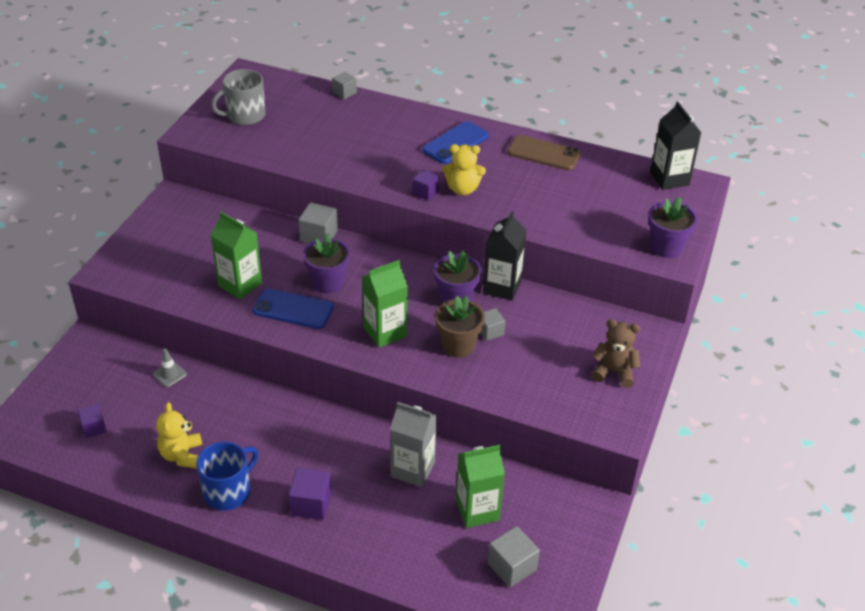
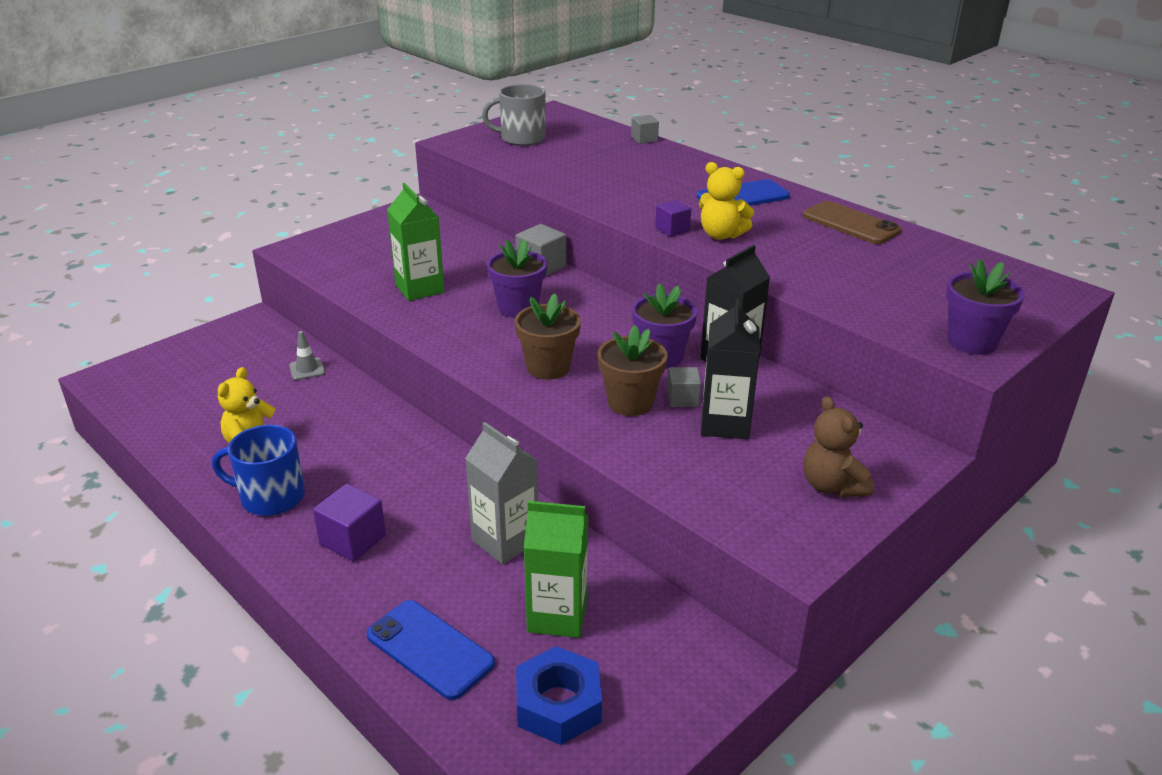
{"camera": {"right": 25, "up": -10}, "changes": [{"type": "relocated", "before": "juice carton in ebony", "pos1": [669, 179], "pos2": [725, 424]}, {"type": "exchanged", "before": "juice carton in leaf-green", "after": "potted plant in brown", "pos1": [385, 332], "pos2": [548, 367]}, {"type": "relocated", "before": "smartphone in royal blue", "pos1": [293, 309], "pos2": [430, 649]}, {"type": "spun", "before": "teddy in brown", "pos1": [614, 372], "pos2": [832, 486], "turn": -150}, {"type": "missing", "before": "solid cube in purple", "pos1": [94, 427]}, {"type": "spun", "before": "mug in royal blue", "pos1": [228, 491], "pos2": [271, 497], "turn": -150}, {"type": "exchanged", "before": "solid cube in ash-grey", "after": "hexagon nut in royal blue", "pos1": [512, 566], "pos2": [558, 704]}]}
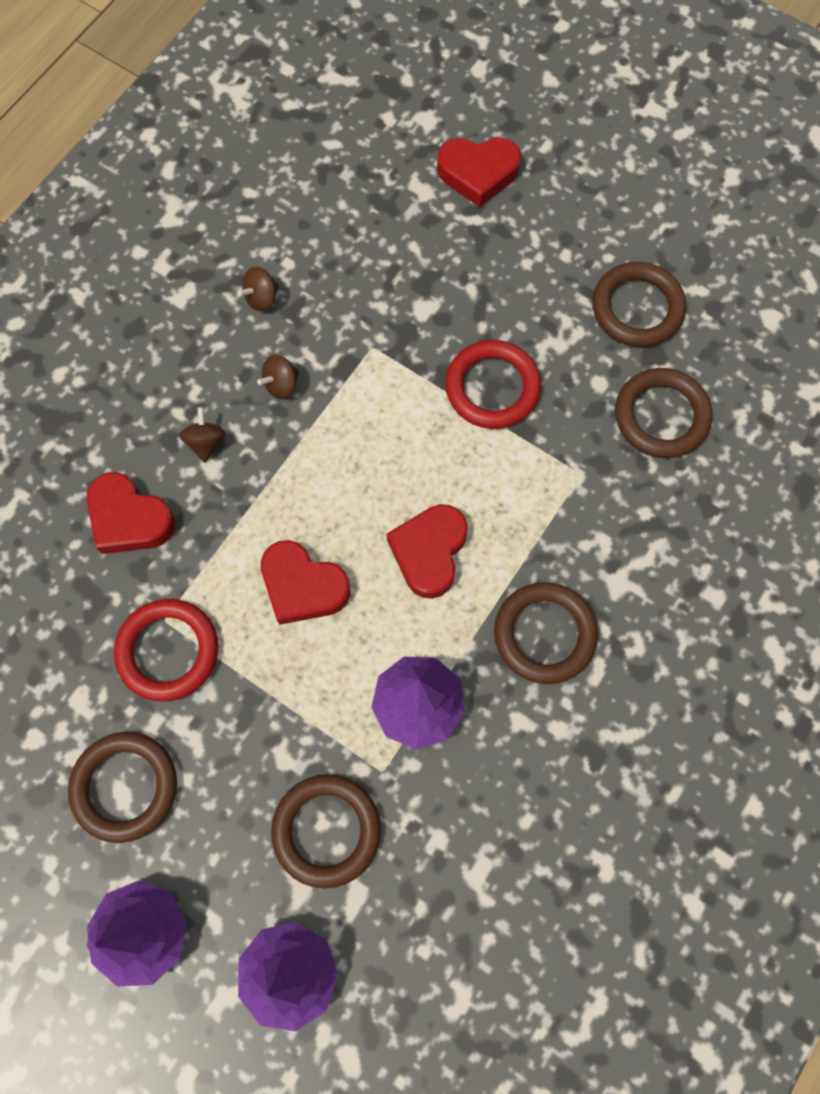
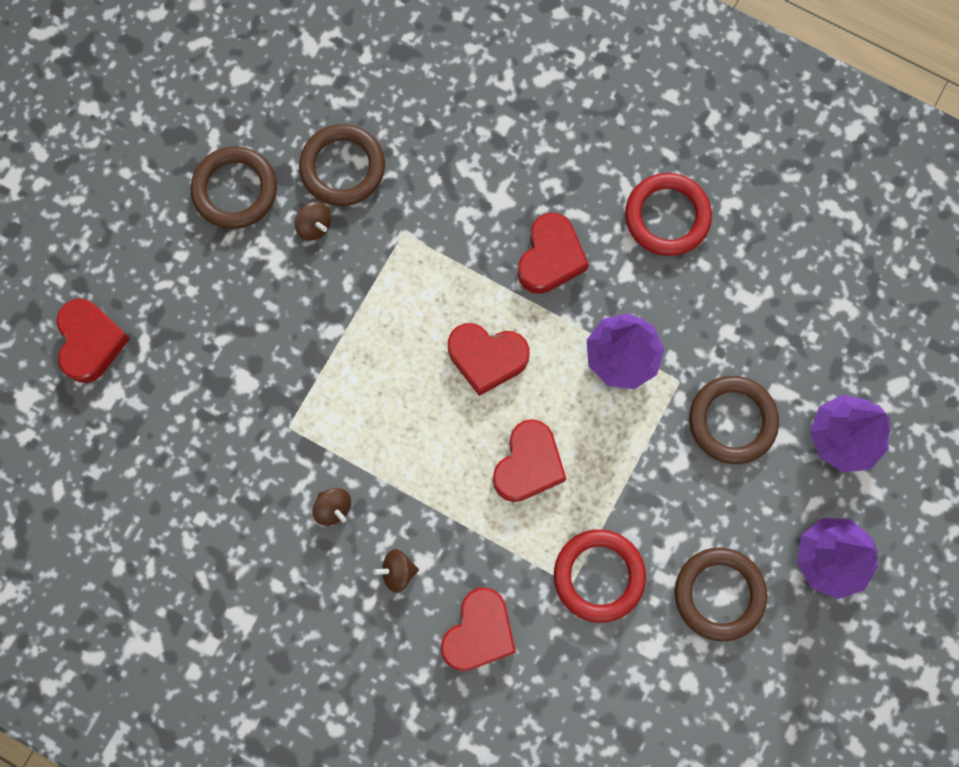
{"camera": {"right": -95, "up": 5}, "changes": [{"type": "relocated", "before": "toy top in brown", "pos1": [261, 298], "pos2": [315, 226]}, {"type": "relocated", "before": "hoop in crimson", "pos1": [492, 387], "pos2": [667, 216]}, {"type": "exchanged", "before": "hoop in brown", "after": "love heart in crimson", "pos1": [544, 634], "pos2": [550, 258]}]}
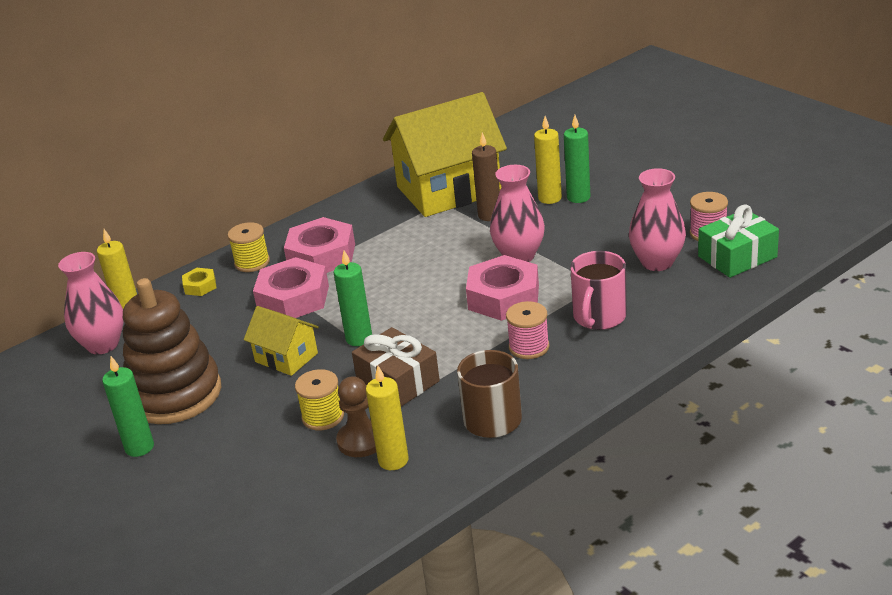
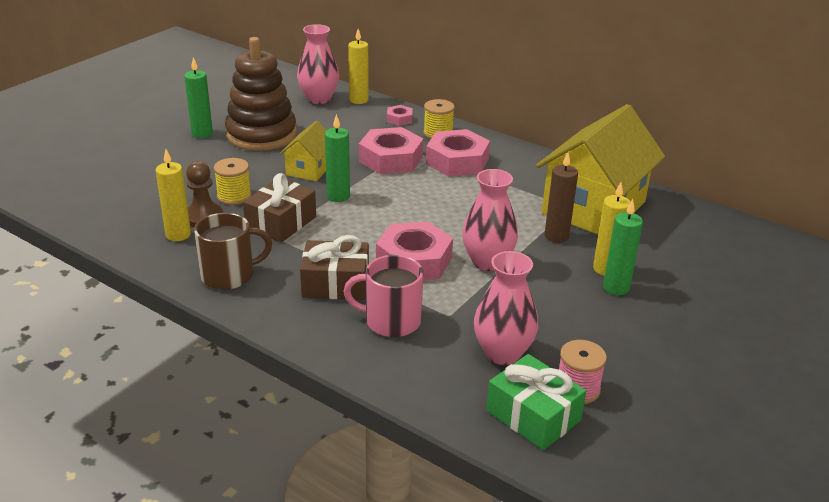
{"camera": {"right": 70, "up": 0}, "changes": [{"type": "spun", "before": "toy house in bright yellow", "pos1": [449, 190], "pos2": [593, 208], "turn": 75}, {"type": "colour", "before": "hexagon nut in bright yellow", "after": "hexagon nut in pink", "pos1": [200, 286], "pos2": [399, 119]}, {"type": "exchanged", "before": "reel of thread in pink", "after": "present in brown", "pos1": [529, 347], "pos2": [335, 284]}]}
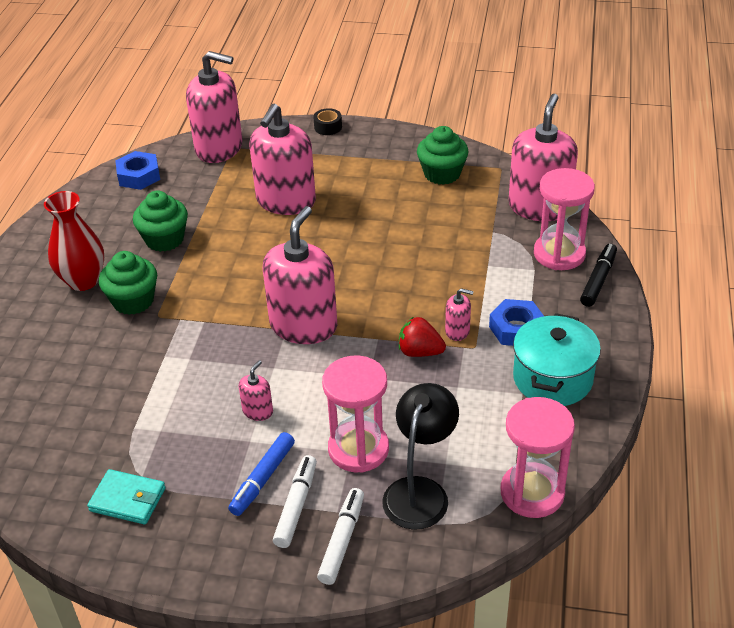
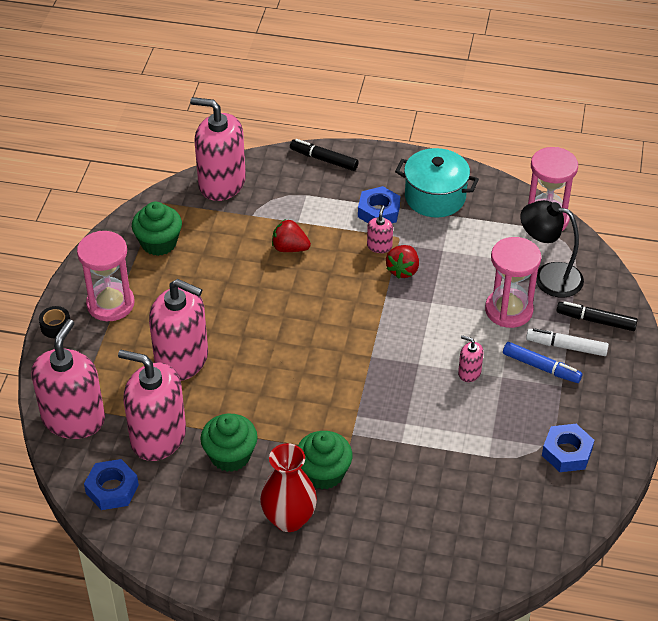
{"camera": {"right": -90, "up": 5}, "changes": [{"type": "relocated", "before": "sandglass in pink", "pos1": [559, 254], "pos2": [110, 304]}, {"type": "relocated", "before": "soap pump in pink", "pos1": [303, 326], "pos2": [158, 437]}, {"type": "exchanged", "before": "card wallet in turquoise", "after": "hexagon nut in royal blue", "pos1": [128, 499], "pos2": [567, 452]}, {"type": "colour", "before": "marker pen in pure white", "after": "marker pen in ebony", "pos1": [342, 540], "pos2": [596, 320]}, {"type": "appeared", "after": "strawberry in crimson", "pos2": [290, 248]}]}
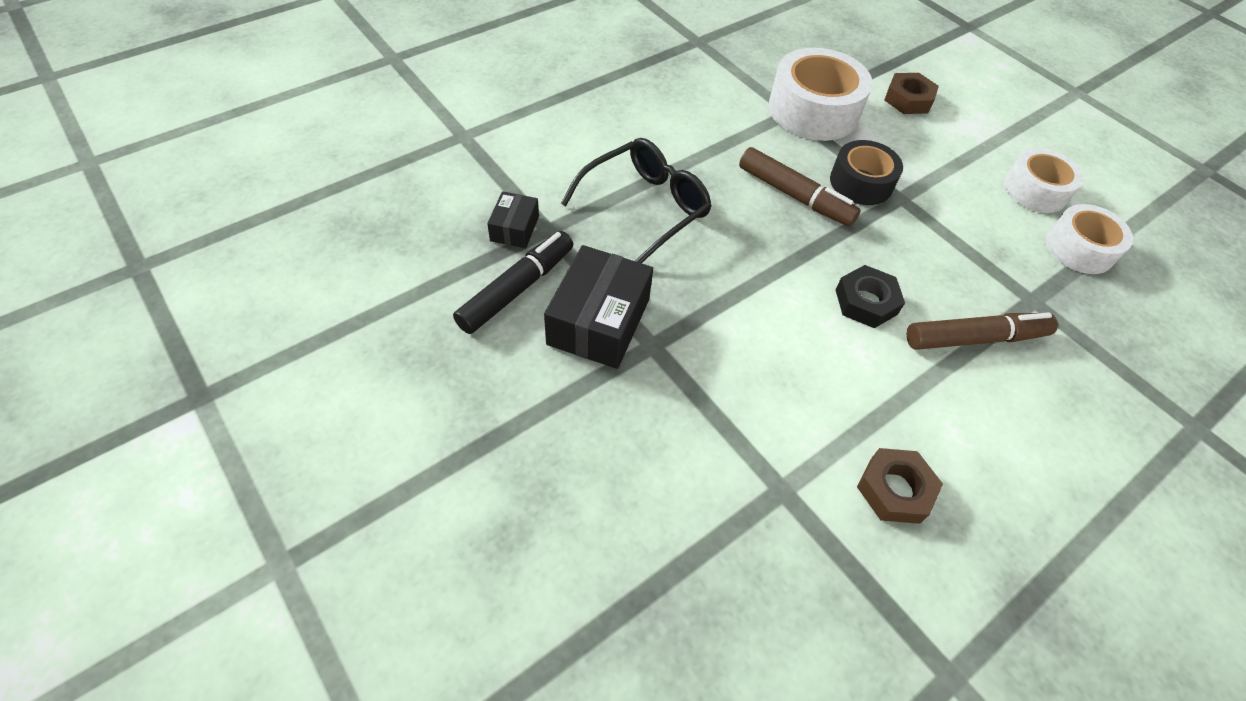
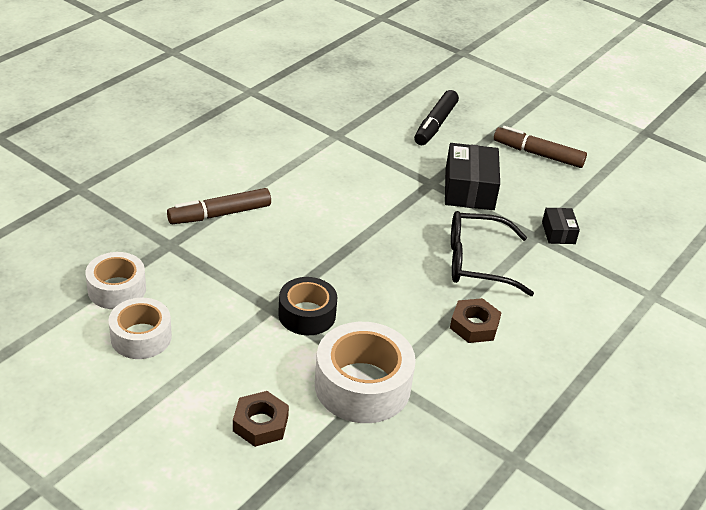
{"camera": {"right": 165, "up": -15}, "changes": [{"type": "spun", "before": "spectacles in ebony", "pos1": [645, 207], "pos2": [476, 262], "turn": 60}, {"type": "relocated", "before": "marker pen in brown", "pos1": [794, 196], "pos2": [538, 154]}, {"type": "relocated", "before": "marker pen in ebony", "pos1": [517, 289], "pos2": [435, 124]}, {"type": "missing", "before": "hexagon nut in ebony", "pos1": [866, 302]}, {"type": "relocated", "before": "hexagon nut in brown", "pos1": [894, 490], "pos2": [474, 325]}]}
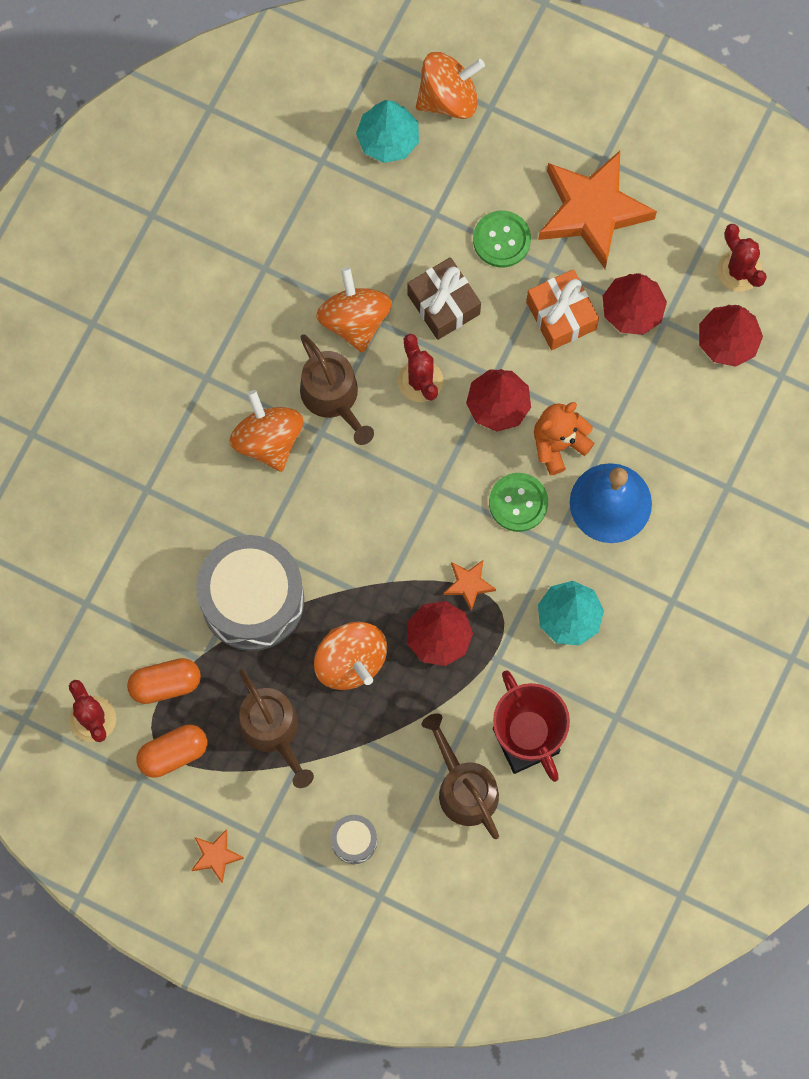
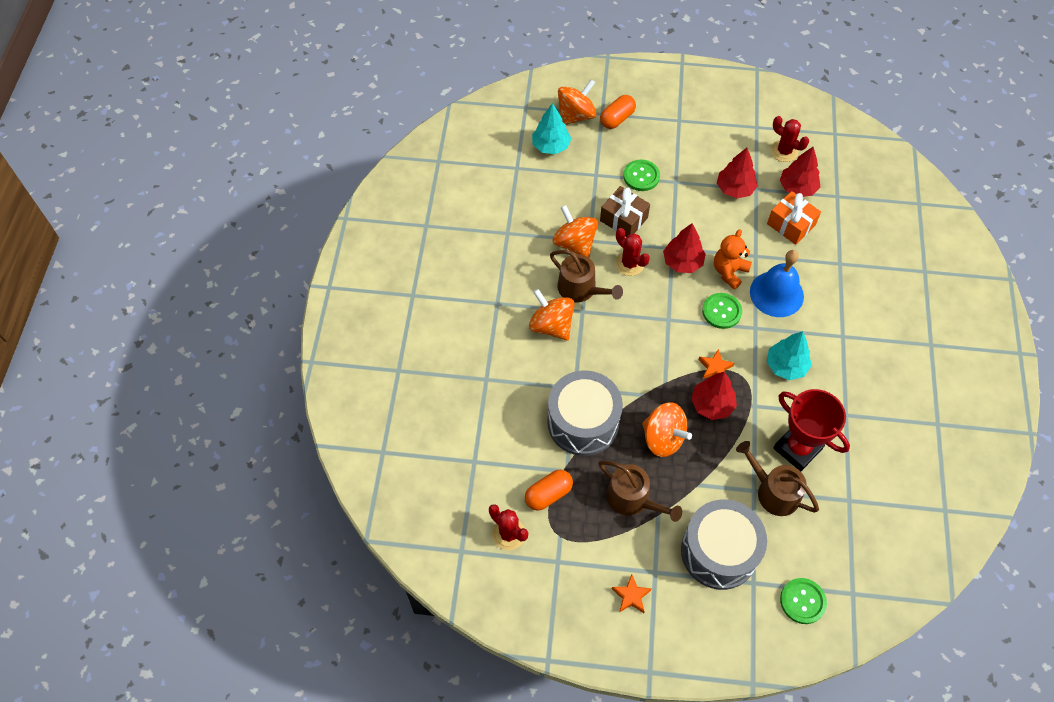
{"camera": {"right": -20, "up": -15}, "changes": [{"type": "missing", "before": "five-pointed star in orange-coloured", "pos1": [592, 211]}, {"type": "relocated", "before": "present in orange-coloured", "pos1": [561, 315], "pos2": [791, 224]}, {"type": "relocated", "before": "pill in orange-coloured", "pos1": [173, 753], "pos2": [617, 119]}, {"type": "size", "before": "drum in ash-grey", "pos1": [354, 841], "pos2": [719, 552], "scale": 2.3}, {"type": "appeared", "after": "button in leaf-green", "pos2": [802, 601]}]}
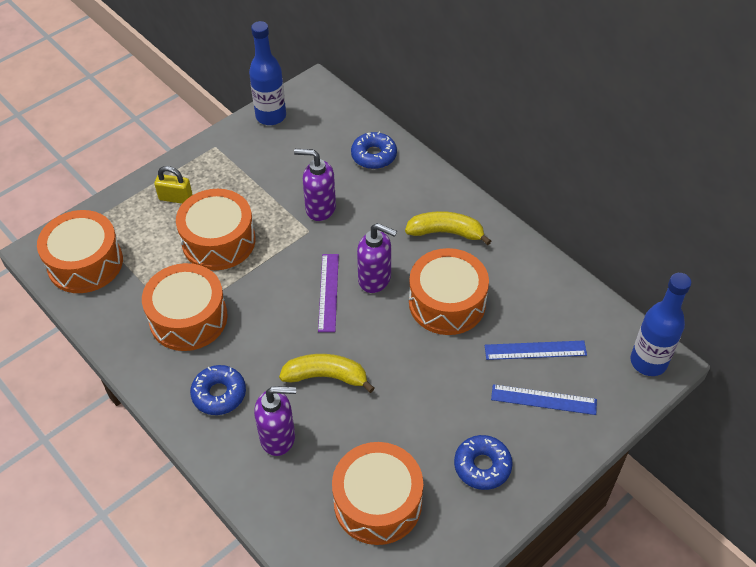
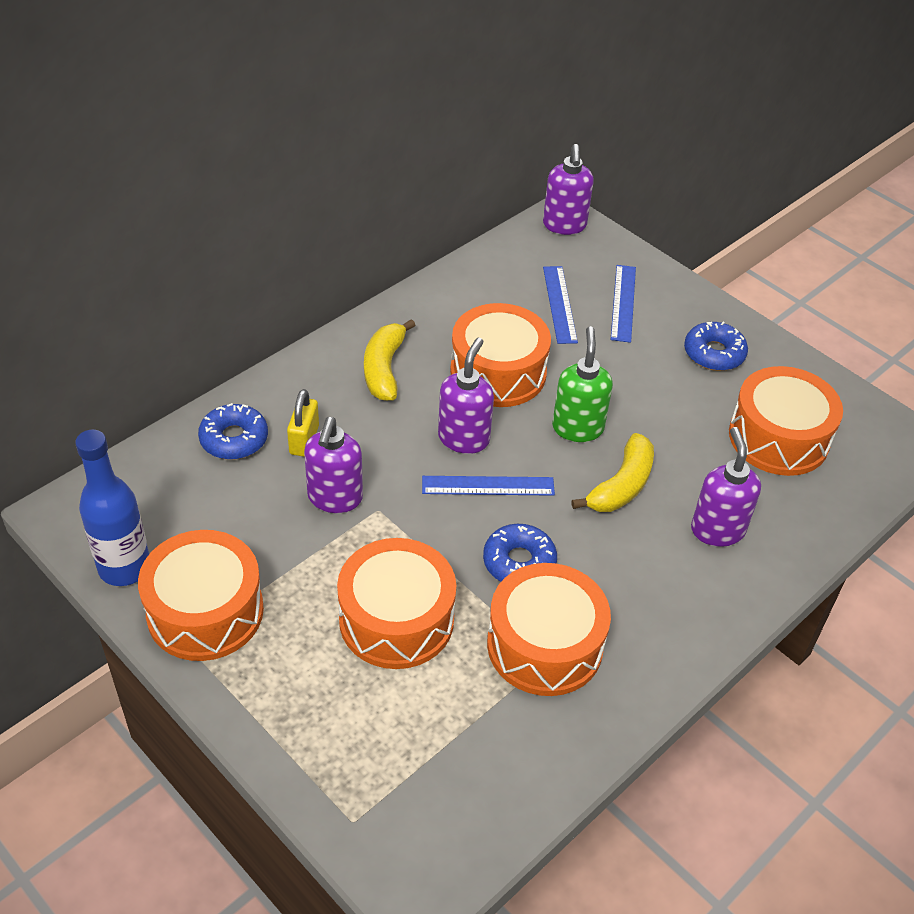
{"camera": {"right": -95, "up": -5}, "changes": [{"type": "relocated", "before": "padlock in bright yellow", "pos1": [175, 198], "pos2": [304, 440]}, {"type": "relocated", "before": "drum in orange-coloured", "pos1": [85, 263], "pos2": [205, 611]}, {"type": "colour", "before": "measuring stick in purple", "after": "measuring stick in royal blue", "pos1": [328, 292], "pos2": [488, 486]}, {"type": "exchanged", "before": "bottle in royal blue", "after": "soap pump in purple", "pos1": [648, 362], "pos2": [564, 226]}, {"type": "spun", "before": "banana in bright yellow", "pos1": [326, 376], "pos2": [621, 485], "turn": -150}, {"type": "relocated", "before": "glazed donut in royal blue", "pos1": [219, 394], "pos2": [519, 562]}, {"type": "appeared", "after": "soap pump in leaf-green", "pos2": [577, 428]}]}
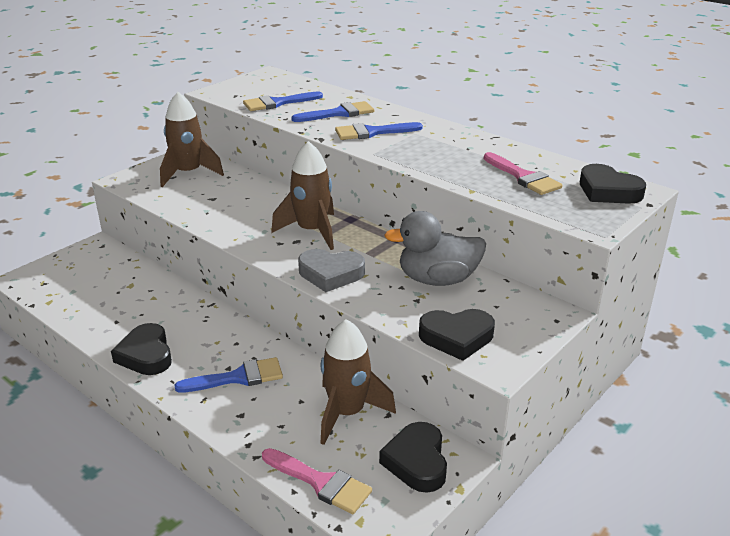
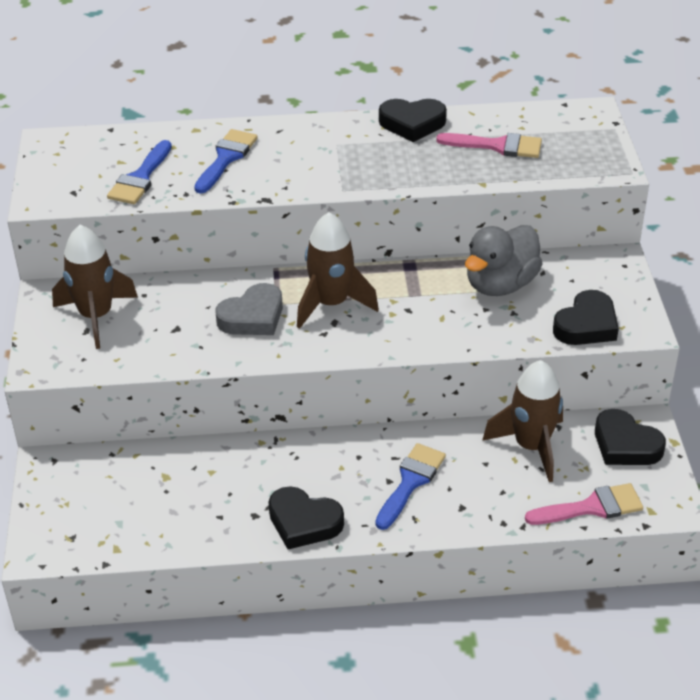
{"camera": {"right": -45, "up": 10}, "changes": [{"type": "missing", "before": "brush in royal blue", "pos1": [372, 132]}, {"type": "relocated", "before": "love heart in ebony", "pos1": [608, 191], "pos2": [412, 123]}, {"type": "relocated", "before": "love heart in ash-grey", "pos1": [331, 274], "pos2": [253, 317]}]}
